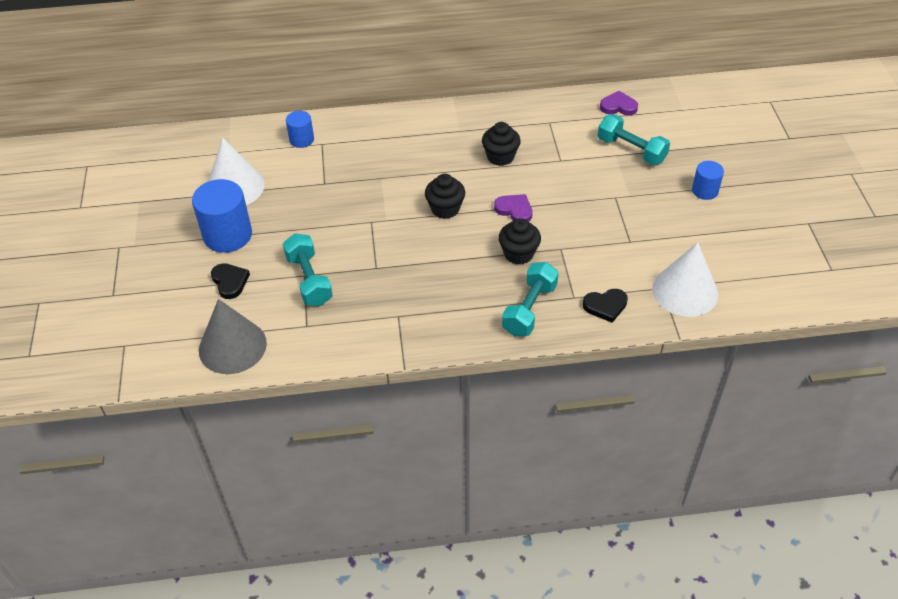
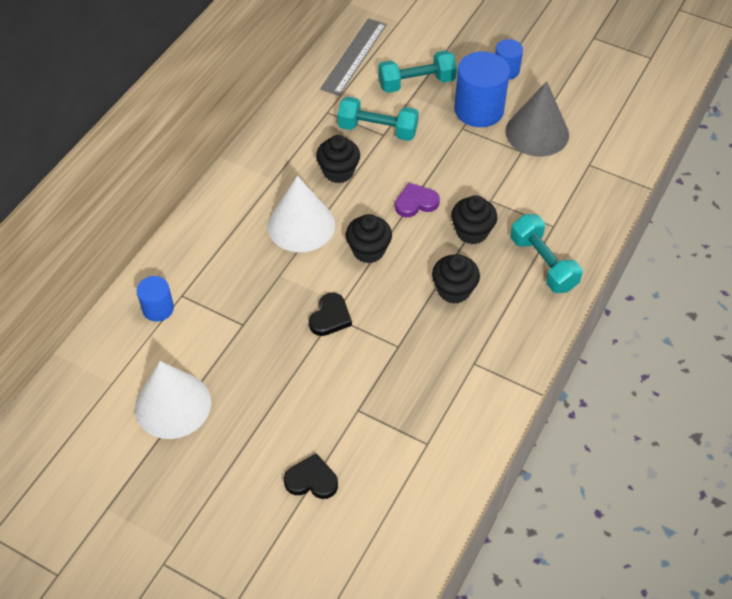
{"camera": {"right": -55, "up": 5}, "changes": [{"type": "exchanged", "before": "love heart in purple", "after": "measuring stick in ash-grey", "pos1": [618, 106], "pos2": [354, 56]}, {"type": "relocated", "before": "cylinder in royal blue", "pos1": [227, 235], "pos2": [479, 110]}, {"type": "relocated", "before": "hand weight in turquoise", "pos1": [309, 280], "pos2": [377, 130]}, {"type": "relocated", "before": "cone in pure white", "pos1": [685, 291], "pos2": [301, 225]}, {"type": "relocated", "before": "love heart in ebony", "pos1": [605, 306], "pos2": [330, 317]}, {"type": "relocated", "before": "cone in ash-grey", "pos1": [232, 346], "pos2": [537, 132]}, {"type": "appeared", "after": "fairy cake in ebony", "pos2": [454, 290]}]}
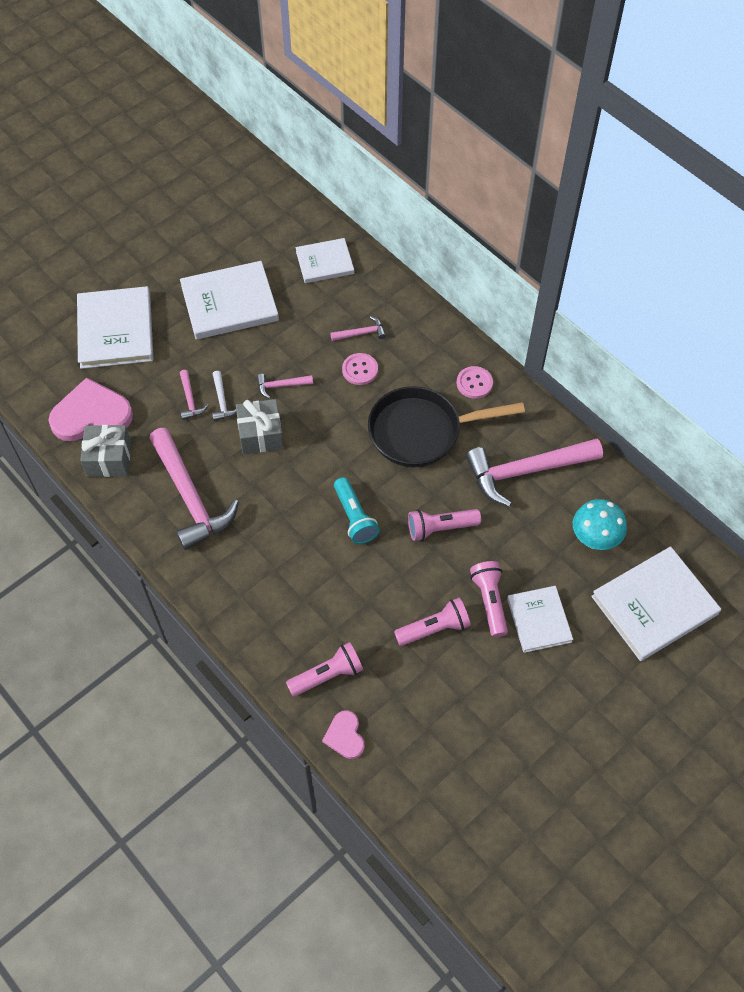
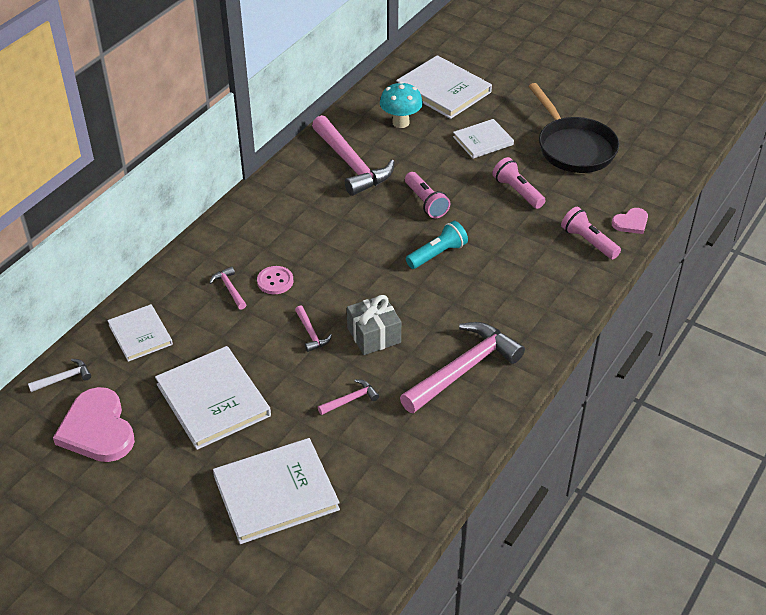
{"camera": {"right": -105, "up": -15}, "changes": [{"type": "missing", "before": "button in pink", "pos1": [474, 383]}, {"type": "relocated", "before": "hammer in pure white", "pos1": [222, 401], "pos2": [64, 378]}, {"type": "relocated", "before": "love heart in pink", "pos1": [91, 414], "pos2": [97, 429]}, {"type": "relocated", "before": "skillet in ebony", "pos1": [421, 431], "pos2": [573, 148]}, {"type": "missing", "before": "present in ash-grey", "pos1": [109, 459]}, {"type": "missing", "before": "flashlight in pink", "pos1": [489, 601]}]}
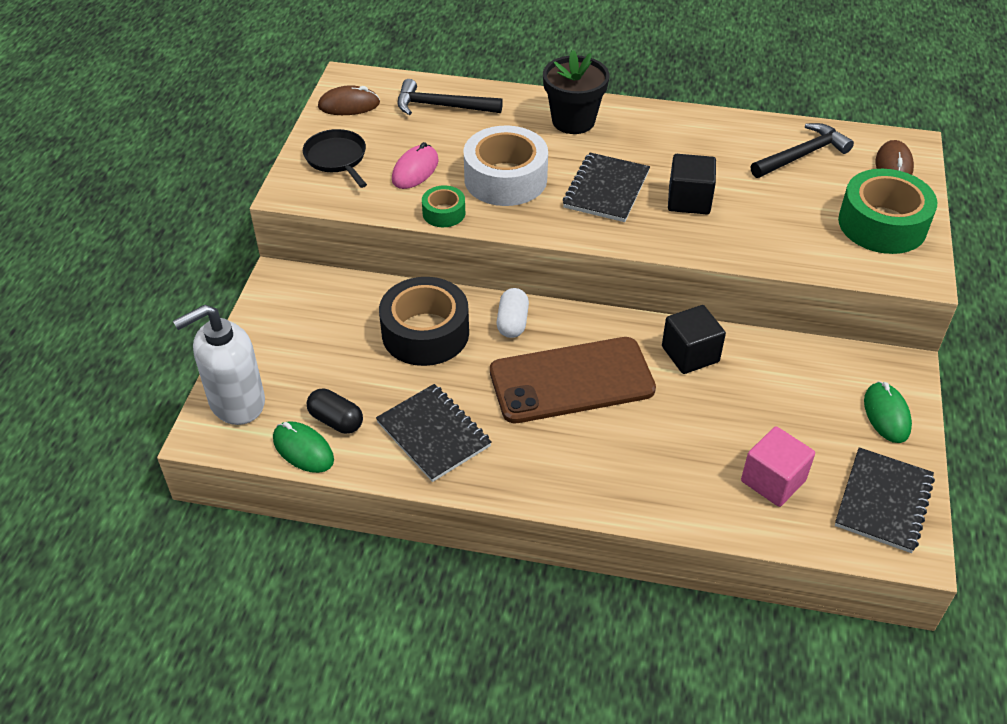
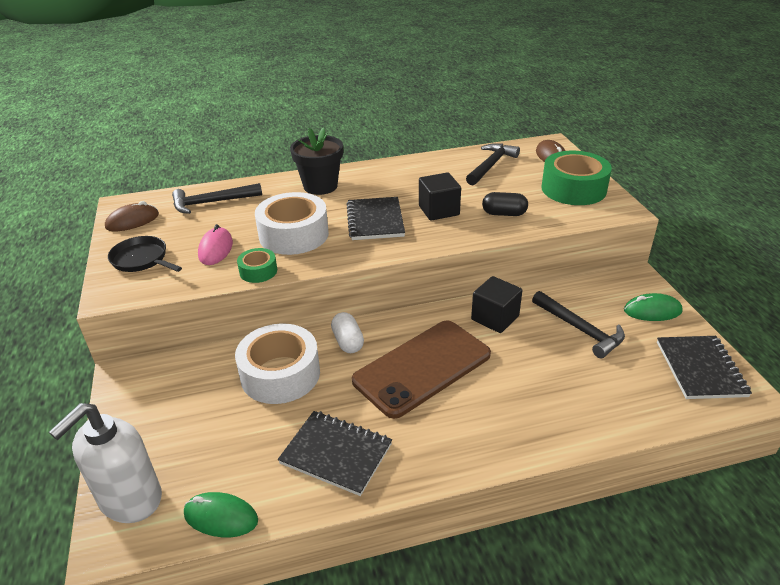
{"camera": {"right": -25, "up": -10}, "changes": [{"type": "colour", "before": "tape in ebony", "after": "tape in pure white", "pos1": [425, 333], "pos2": [280, 374]}, {"type": "spun", "before": "computer mouse in leaf-green", "pos1": [886, 415], "pos2": [652, 311], "turn": -60}, {"type": "relocated", "before": "pill in ebony", "pos1": [336, 421], "pos2": [504, 214]}, {"type": "missing", "before": "solid cube in pink", "pos1": [773, 481]}, {"type": "appeared", "after": "hammer in ebony", "pos2": [580, 329]}]}
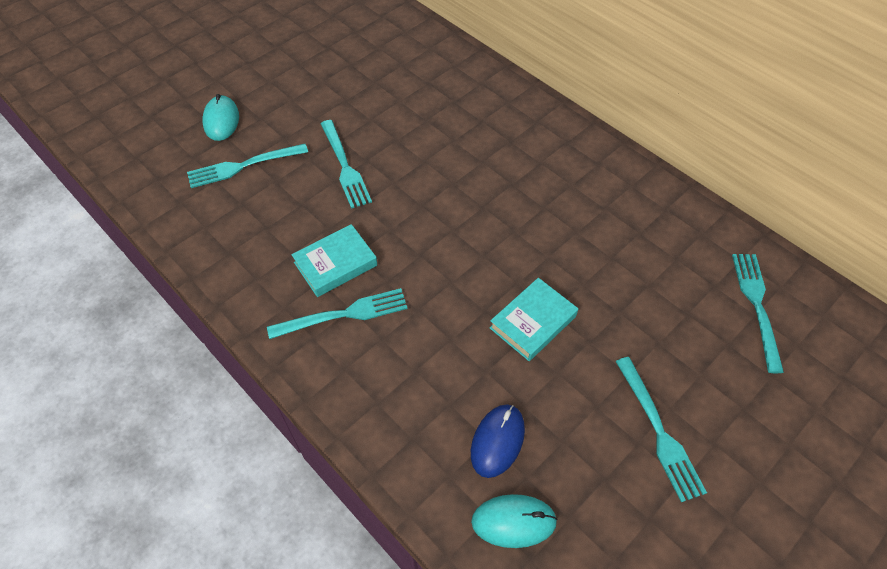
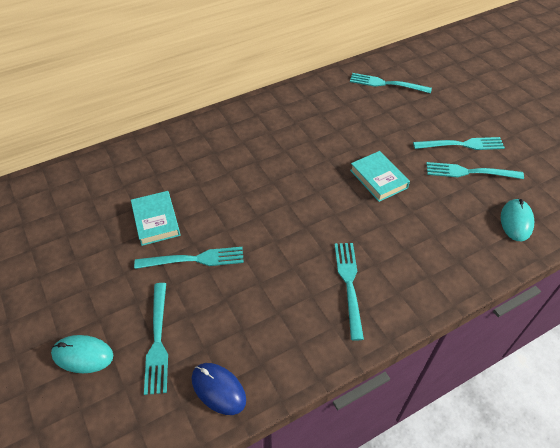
{"camera": {"right": -75, "up": -5}, "changes": [{"type": "relocated", "before": "hardcover in turquoise", "pos1": [335, 264], "pos2": [156, 221]}, {"type": "relocated", "before": "computer mouse in royal blue", "pos1": [497, 441], "pos2": [218, 389]}, {"type": "appeared", "after": "table fork in turquoise", "pos2": [469, 172]}]}
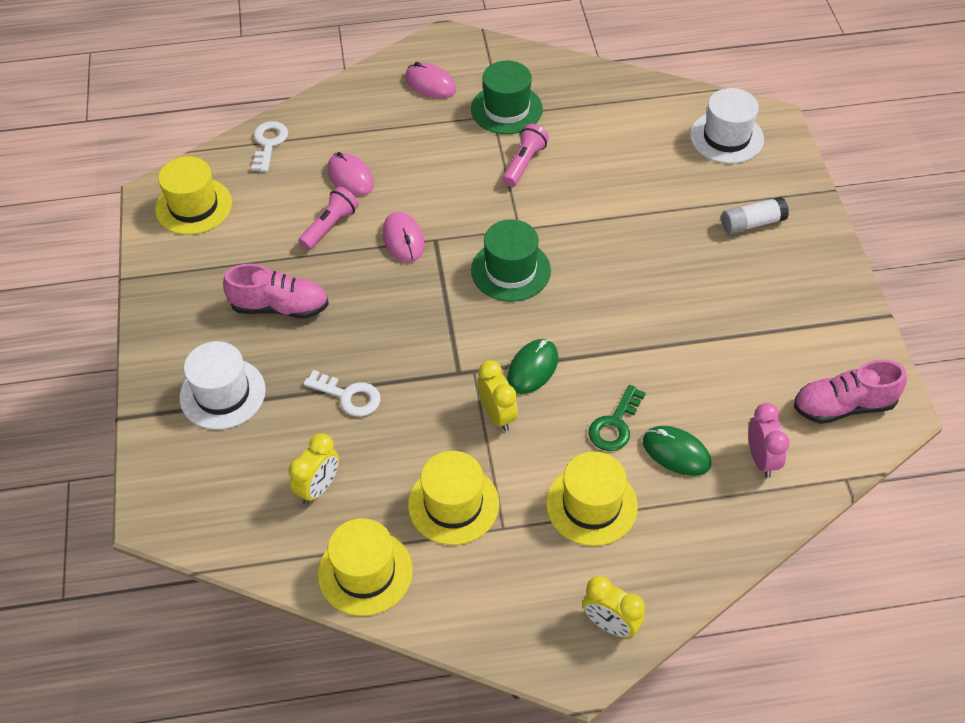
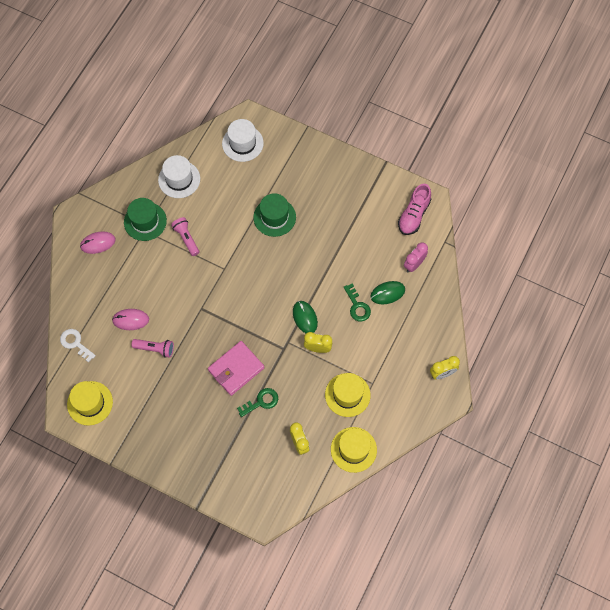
{"camera": {"right": -55, "up": 15}, "changes": [{"type": "spun", "before": "flashlight in pink", "pos1": [330, 226], "pos2": [155, 349], "turn": 120}, {"type": "missing", "before": "glue stick in pure white", "pos1": [752, 223]}, {"type": "missing", "before": "computer mouse in pink", "pos1": [403, 239]}, {"type": "relocated", "before": "top hat in leaf-green", "pos1": [511, 270], "pos2": [274, 217]}, {"type": "missing", "before": "shoe in pink", "pos1": [280, 307]}, {"type": "relocated", "before": "top hat in pure white", "pos1": [222, 393], "pos2": [179, 179]}, {"type": "colour", "before": "latchkey in pure white", "after": "latchkey in leaf-green", "pos1": [349, 396], "pos2": [261, 402]}, {"type": "spun", "before": "clock in pink", "pos1": [761, 459], "pos2": [414, 264], "turn": -75}, {"type": "missing", "before": "top hat in bright yellow", "pos1": [591, 505]}, {"type": "appeared", "after": "card wallet in pink", "pos2": [236, 369]}]}
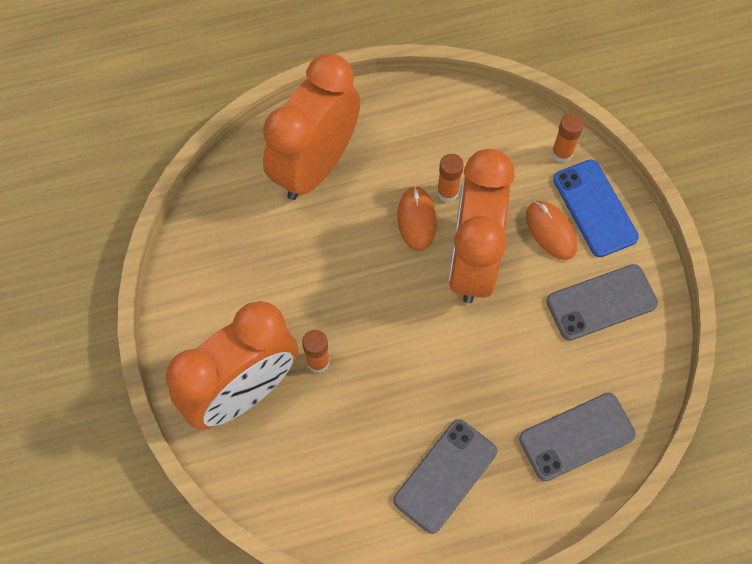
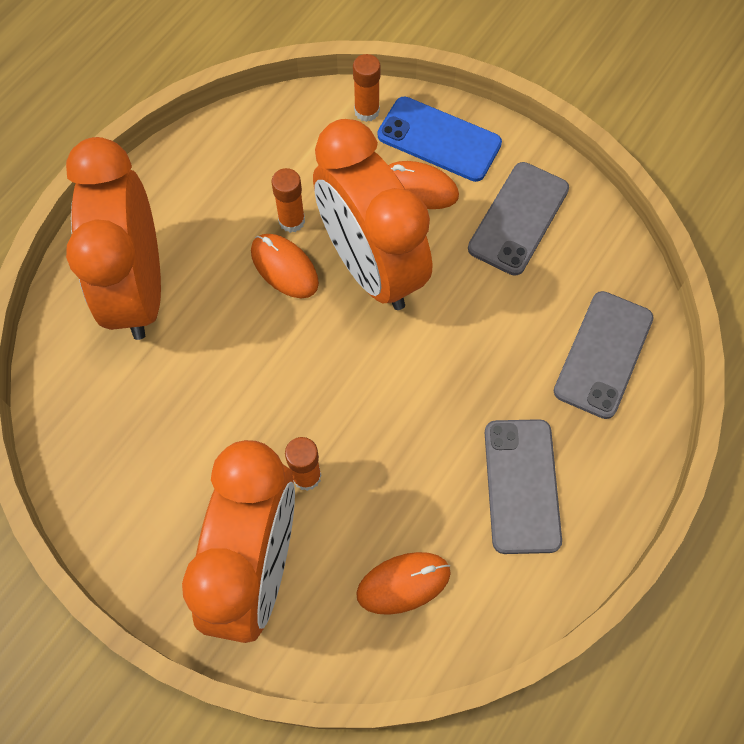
{"camera": {"right": -40, "up": 0}, "changes": [{"type": "appeared", "after": "computer mouse in orange-coloured", "pos2": [403, 583]}]}
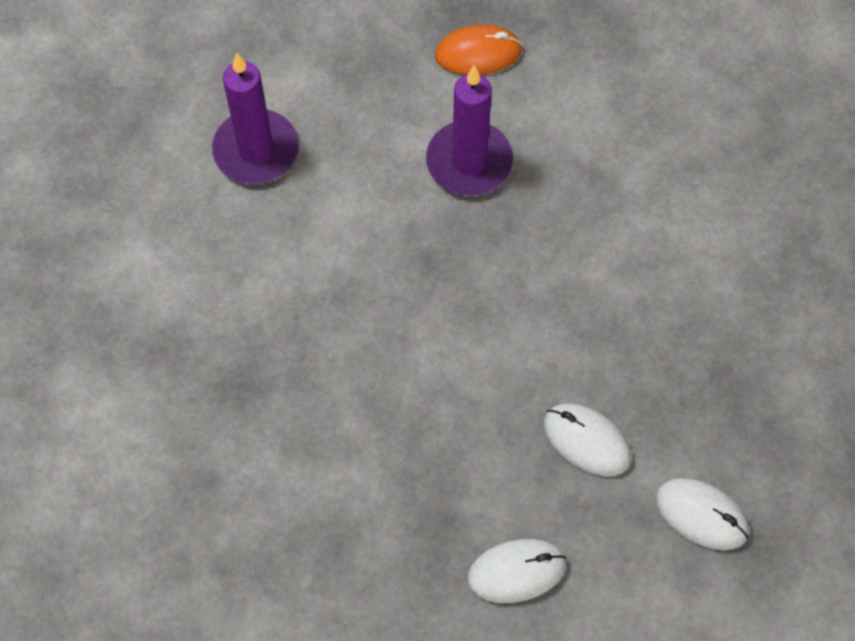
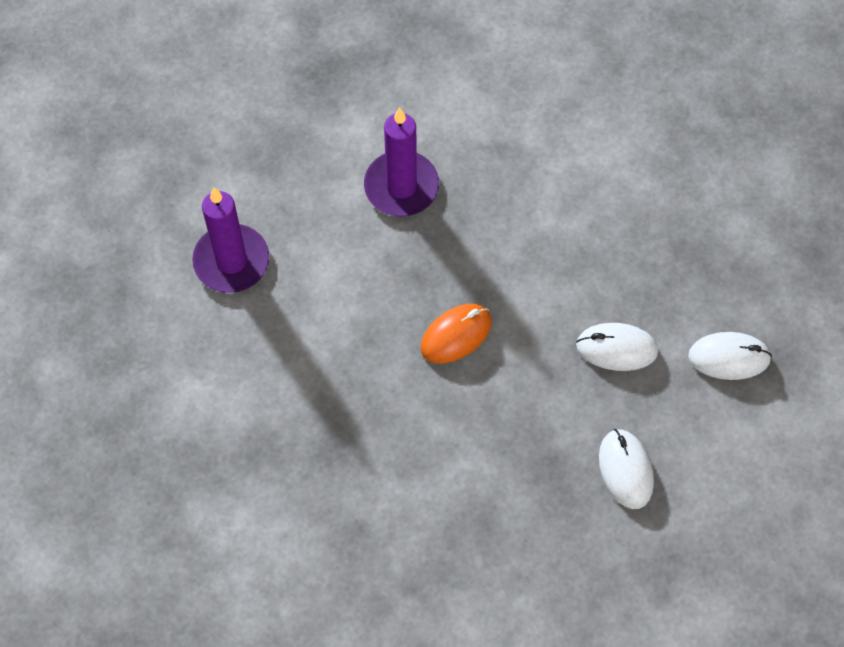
{"camera": {"right": -30, "up": 0}, "changes": [{"type": "relocated", "before": "computer mouse in orange-coloured", "pos1": [478, 53], "pos2": [456, 335]}, {"type": "spun", "before": "computer mouse in pure white", "pos1": [516, 572], "pos2": [626, 470], "turn": -60}]}
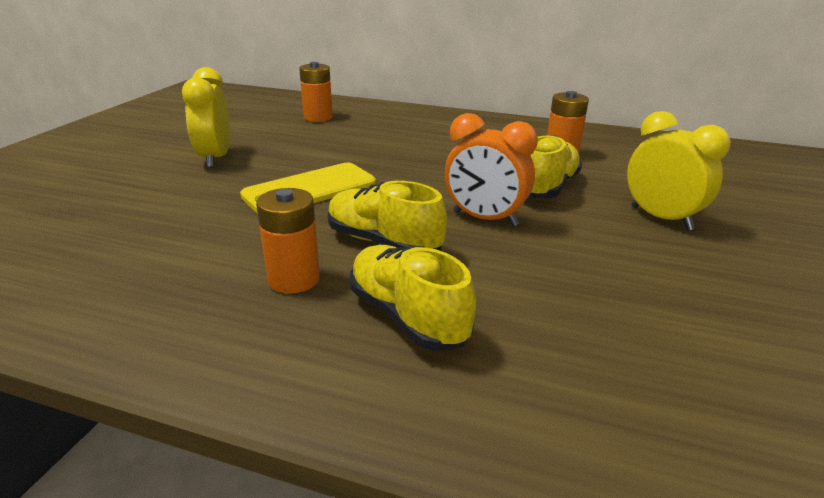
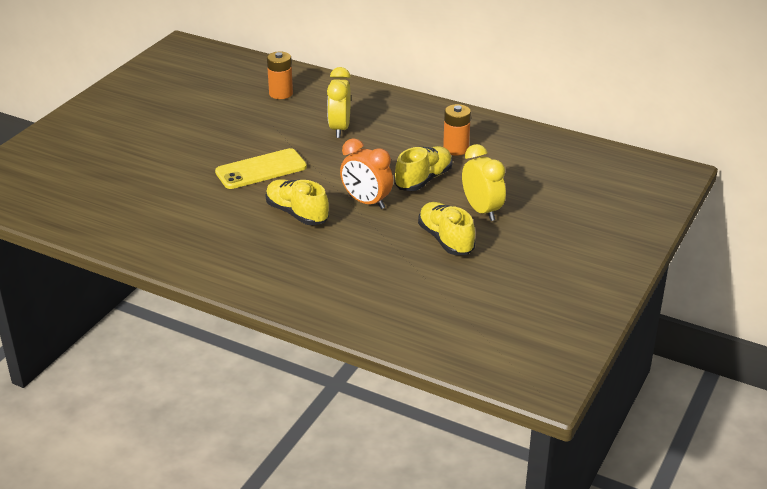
{"camera": {"right": 10, "up": 5}, "changes": [{"type": "relocated", "before": "clock in bright yellow", "pos1": [215, 158], "pos2": [339, 129]}, {"type": "missing", "before": "AA battery in orange-coloured", "pos1": [294, 279]}, {"type": "relocated", "before": "shoe in bright yellow", "pos1": [407, 316], "pos2": [446, 240]}]}
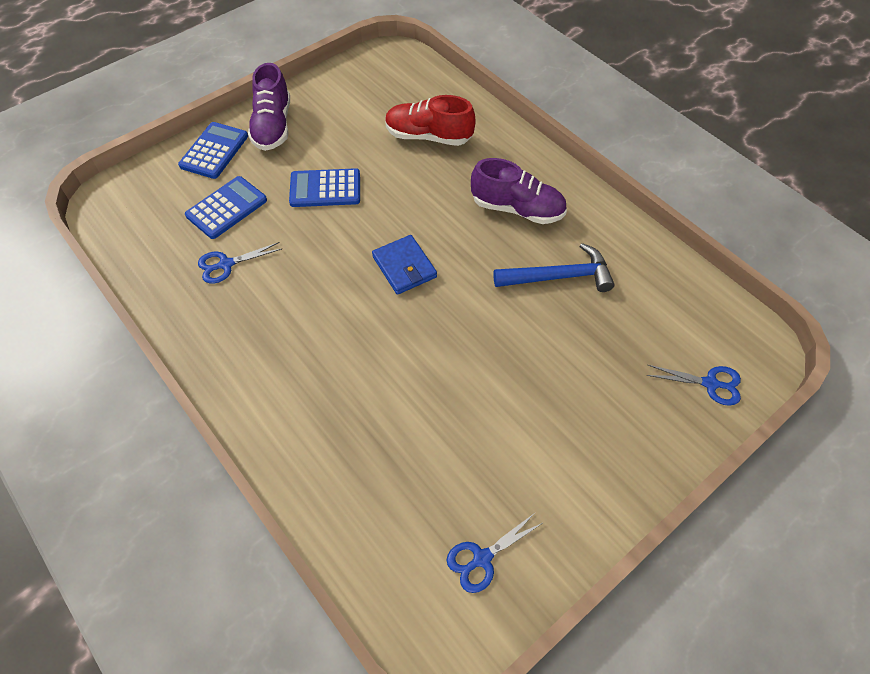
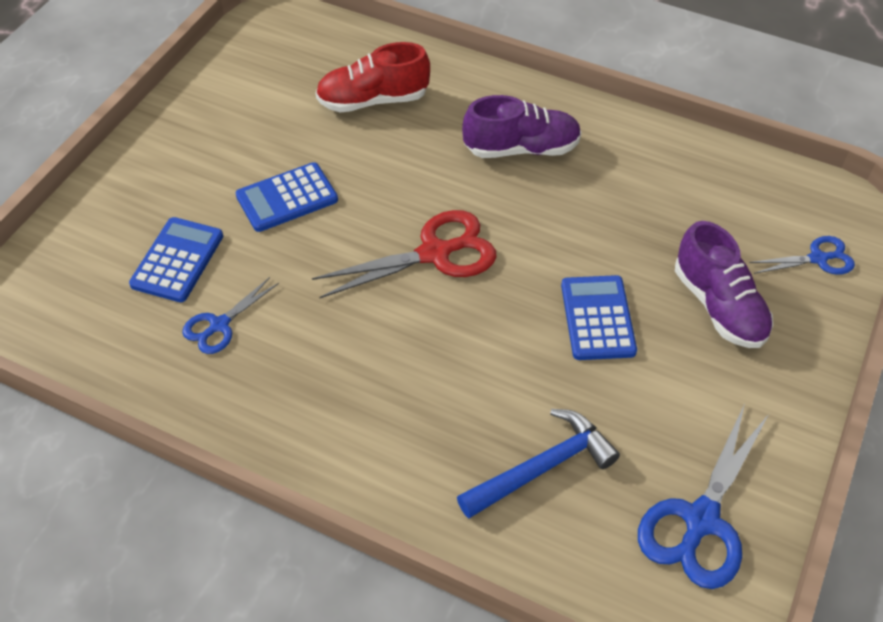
{"camera": {"right": -25, "up": -5}, "changes": [{"type": "relocated", "before": "shoe in purple", "pos1": [273, 126], "pos2": [718, 306]}, {"type": "relocated", "before": "adding machine in royal blue", "pos1": [214, 151], "pos2": [597, 318]}, {"type": "exchanged", "before": "card wallet in royal blue", "after": "pair of scissors in crimson", "pos1": [404, 267], "pos2": [434, 253]}, {"type": "relocated", "before": "hammer in royal blue", "pos1": [559, 276], "pos2": [542, 467]}, {"type": "size", "before": "pair of scissors in royal blue", "pos1": [482, 558], "pos2": [701, 520], "scale": 1.76}]}
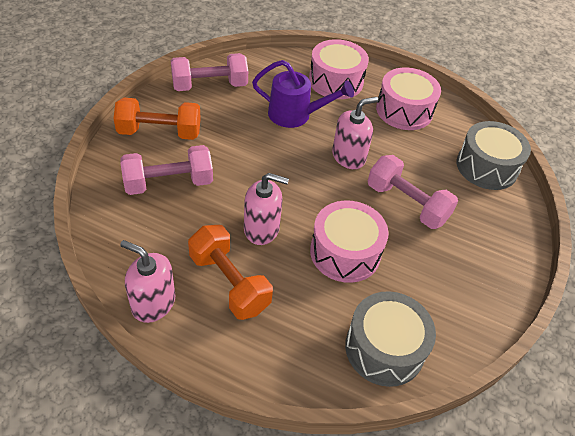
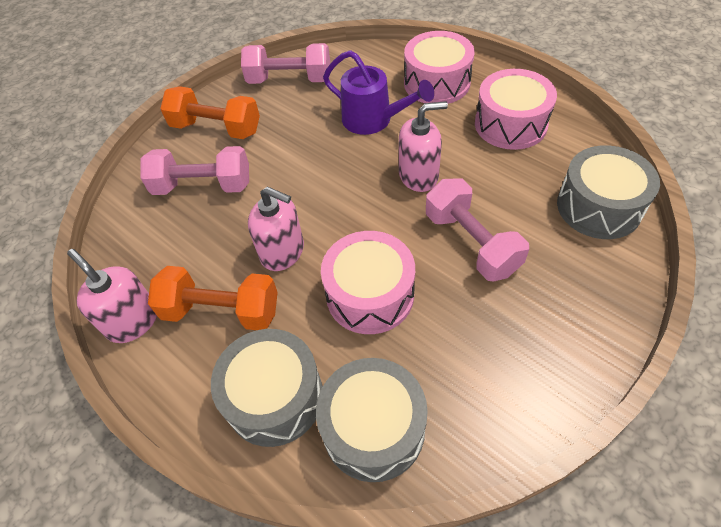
{"camera": {"right": 25, "up": 5}, "changes": [{"type": "spun", "before": "hand weight in orange-coloured", "pos1": [229, 283], "pos2": [221, 311], "turn": -60}, {"type": "appeared", "after": "drum in ash-grey", "pos2": [274, 397]}]}
